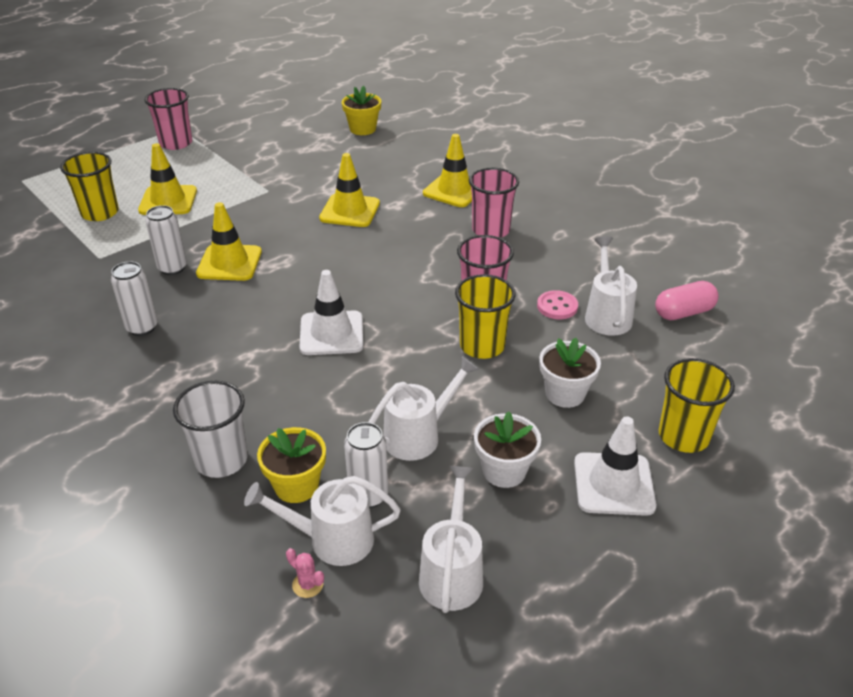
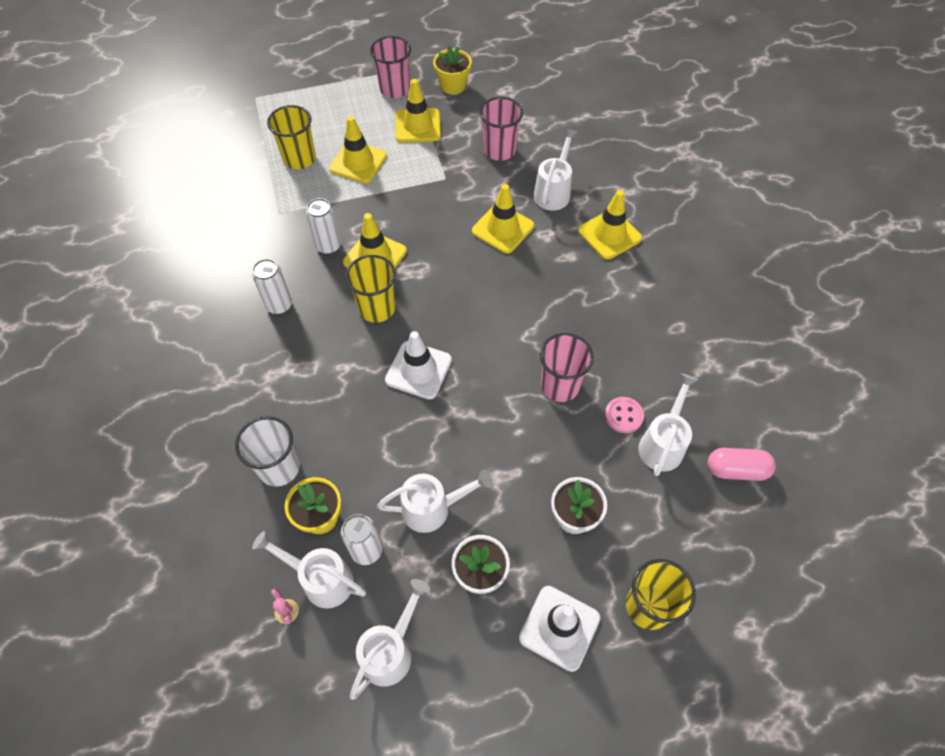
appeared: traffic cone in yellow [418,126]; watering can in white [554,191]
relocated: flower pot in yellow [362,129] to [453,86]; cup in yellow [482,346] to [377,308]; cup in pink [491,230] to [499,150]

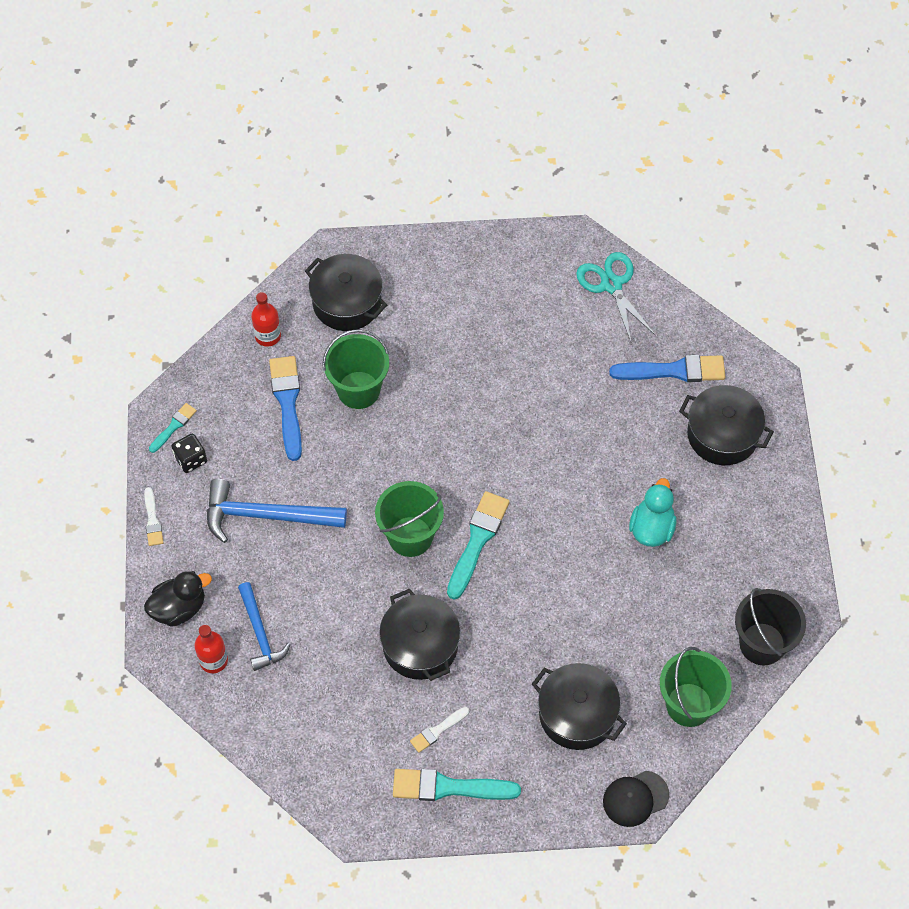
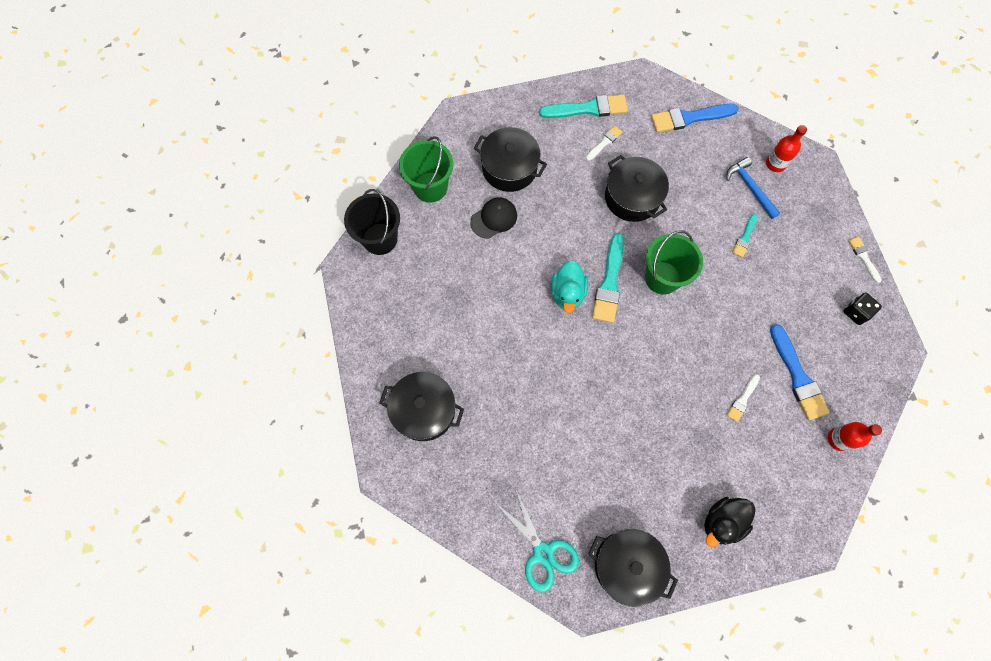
missing: hammer in blue [266,515]
relocated: duck in black [179,608] to [722,522]; brush in turquoise [173,427] to [744,237]; pot in black [347,302] to [627,565]; cap in black [635,798] to [494,218]; brush in blue [673,371] to [690,118]; duck in turquoise [651,528] to [567,293]
exchanged: bucket in green [358,390] to brush in white [742,399]

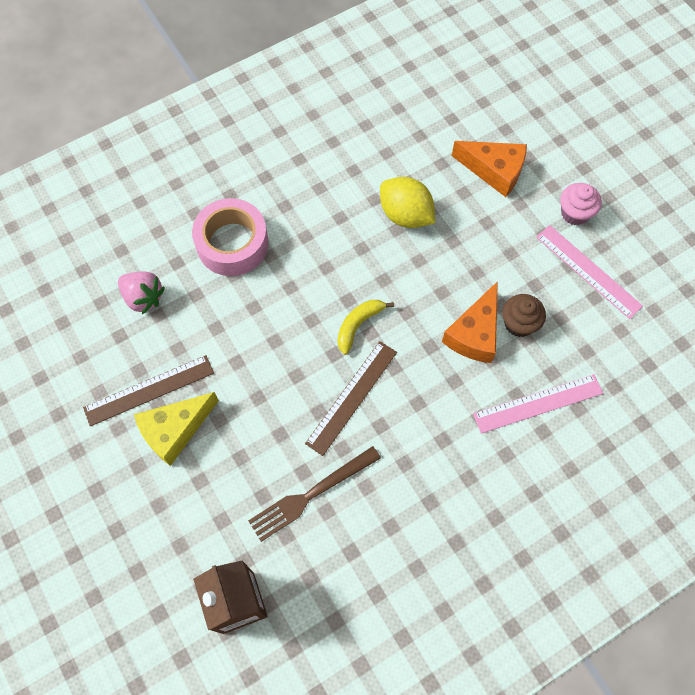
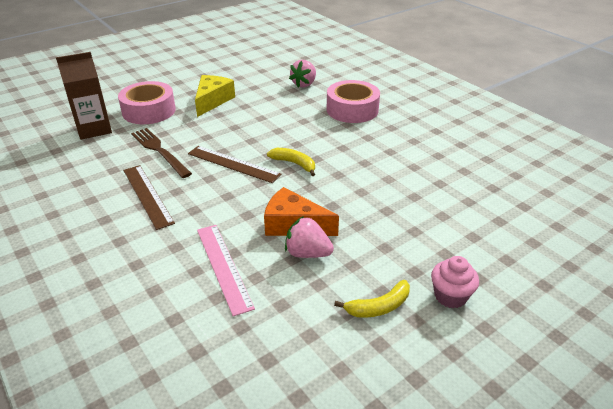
missing: lemon in yellow [405,215]; cheese in orange [494,171]
appeared: tape in pink [149,111]
relocated: ruler in brown [149,390] to [147,195]
exchanged: cupcake in brown [519,323] to strawberry in pink [307,253]; ruler in pink [588,271] to banana in yellow [379,307]
spun: cheese in yellow [175,430] = [212,101] 60 degrees clockwise

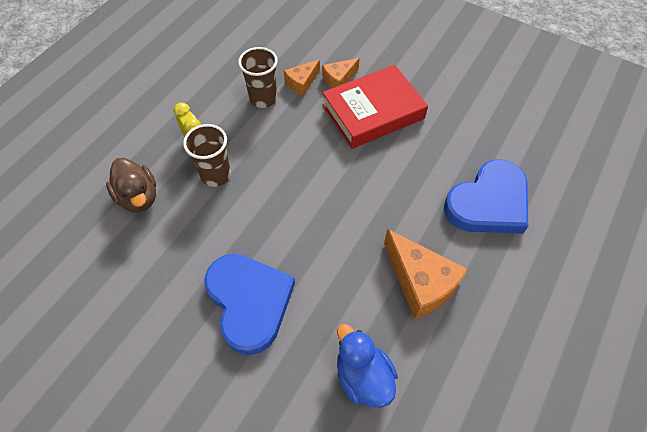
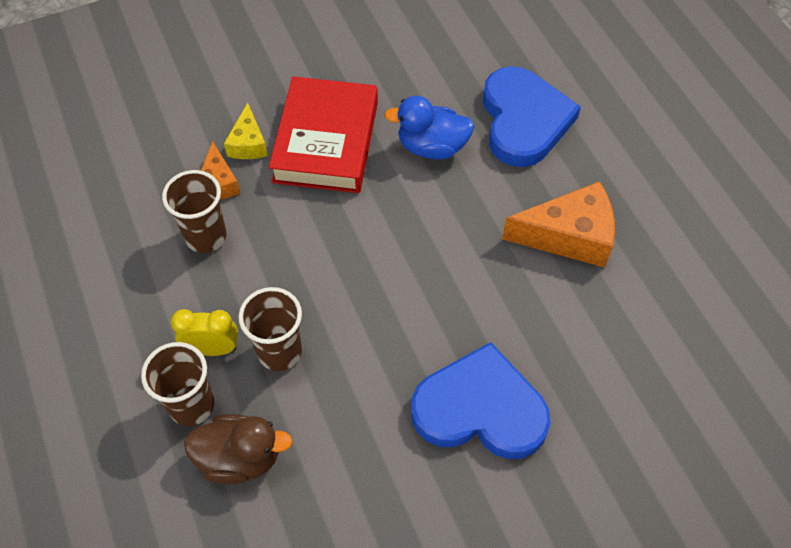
appeared: cup in brown [191,405]
relocated: duck in blue [363,376] to [432,147]
colour: cheese in orange [339,79] to cheese in yellow [248,143]

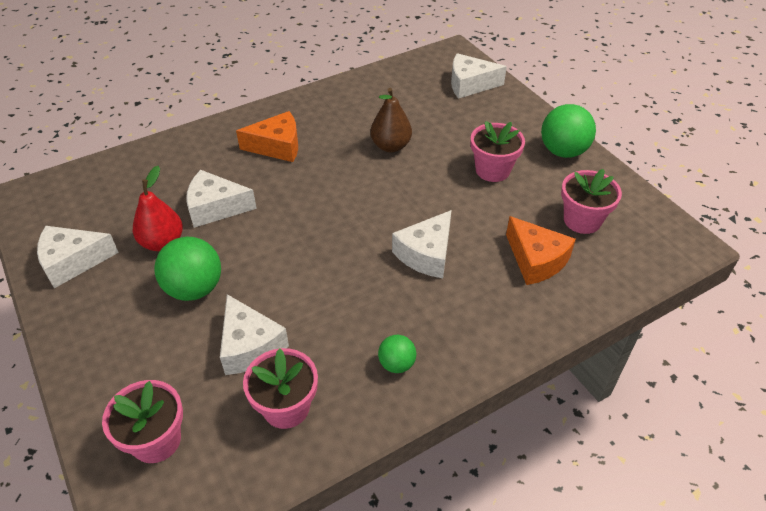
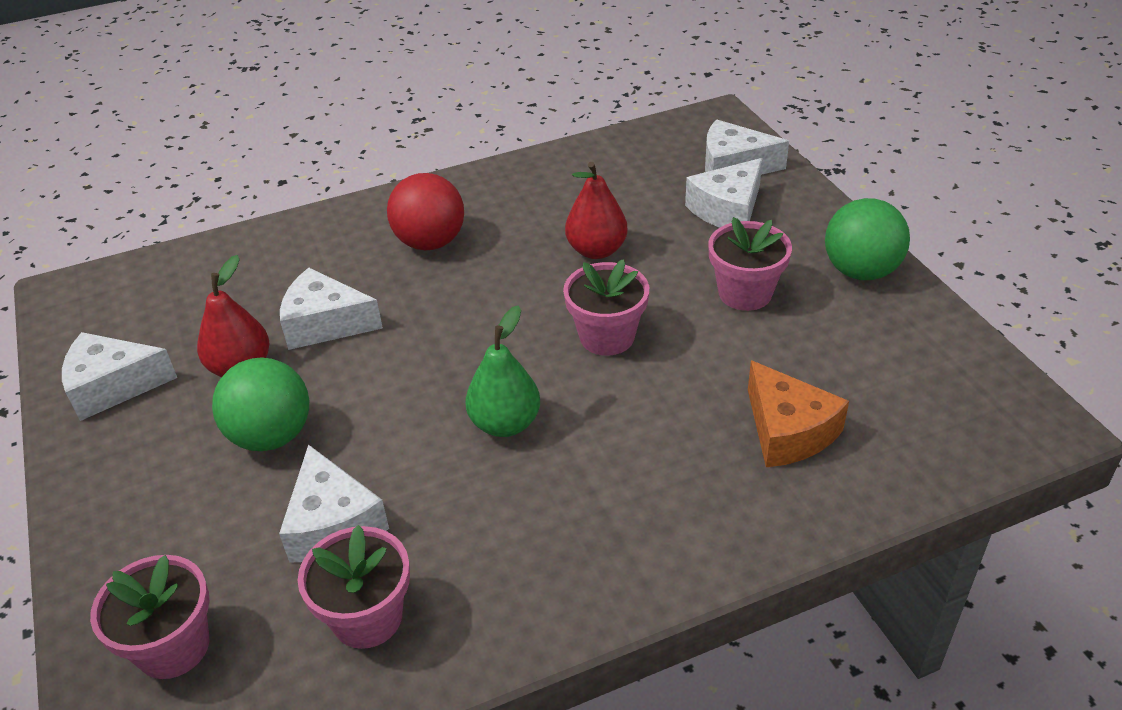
missing: ball in green [396,364]
appeared: pear in green [505,423]
relocated: cheese in white [426,254] to [727,209]; flower pot in pink [582,220] to [607,337]
exchanged: cheese in orange [277,146] to ball in red [430,242]
colour: pear in brown [391,146] to pear in red [596,250]

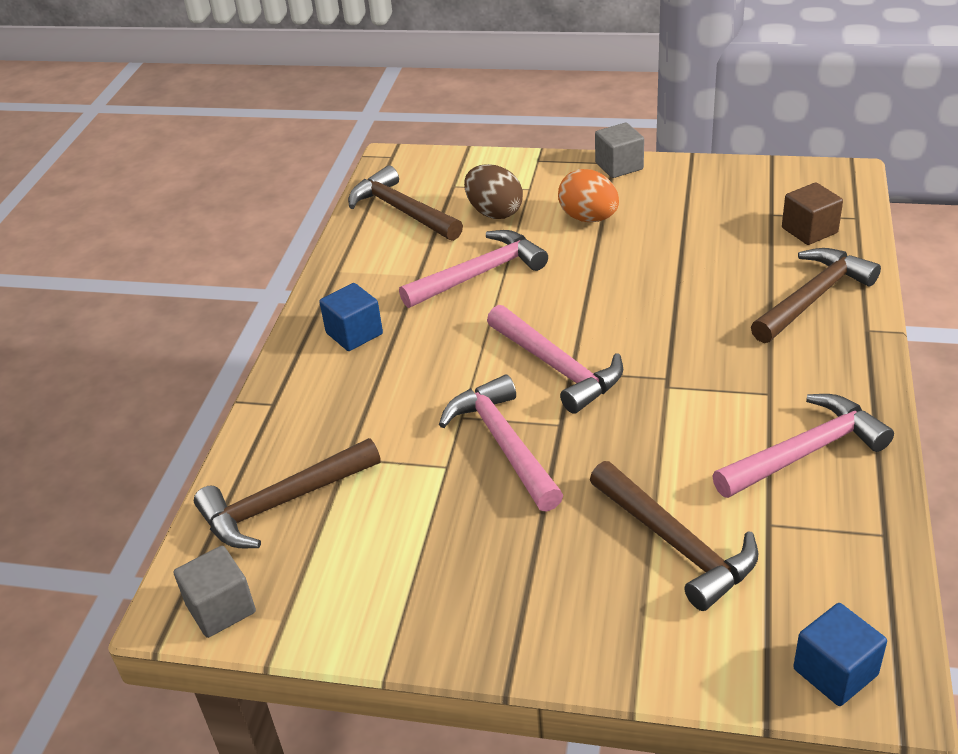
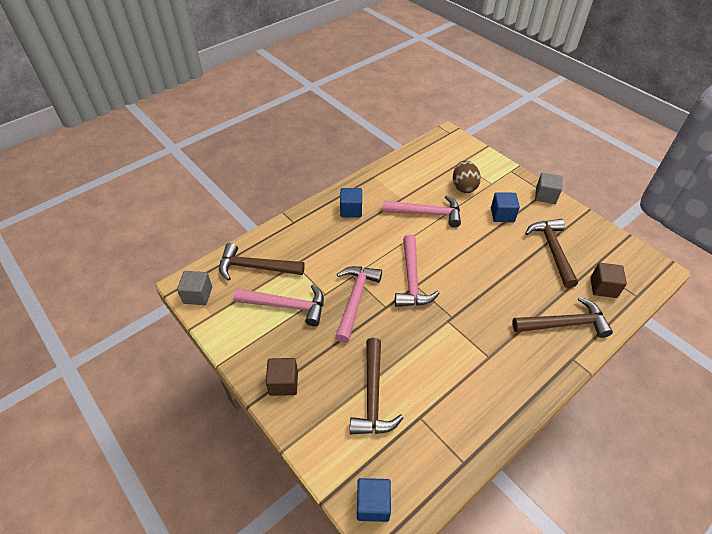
appeared: cube in brown [283,383]
relocated: hammer in brown [402,210] to [552,250]; hammer in pink [806,452] to [287,306]
exchanged: egg in orange [588,218] to cube in blue [502,215]

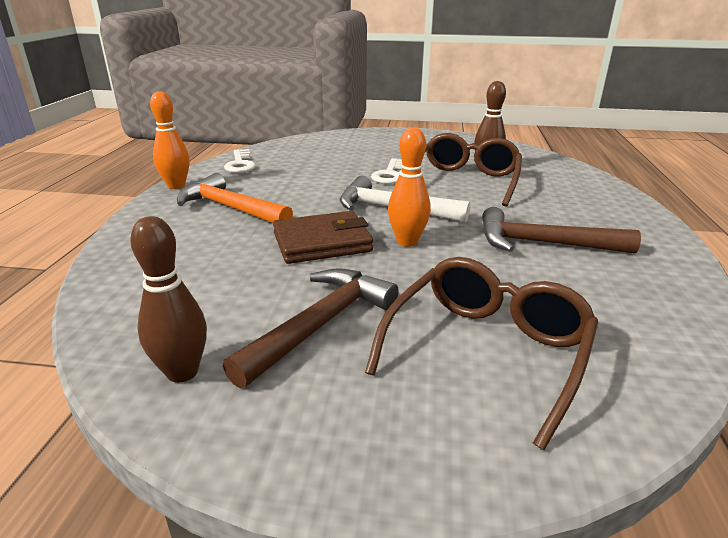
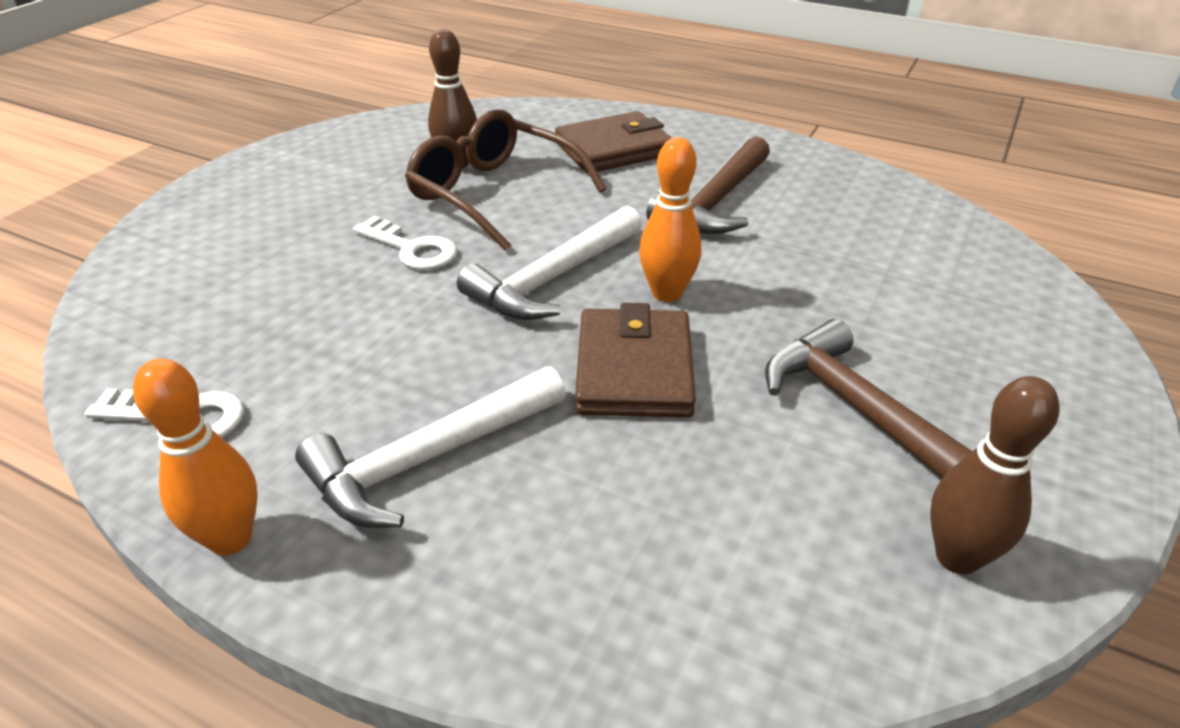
missing: glasses in brown [487,350]
appeared: wallet in brown [613,149]
colour: hammer in orange [230,208] to hammer in white [429,458]

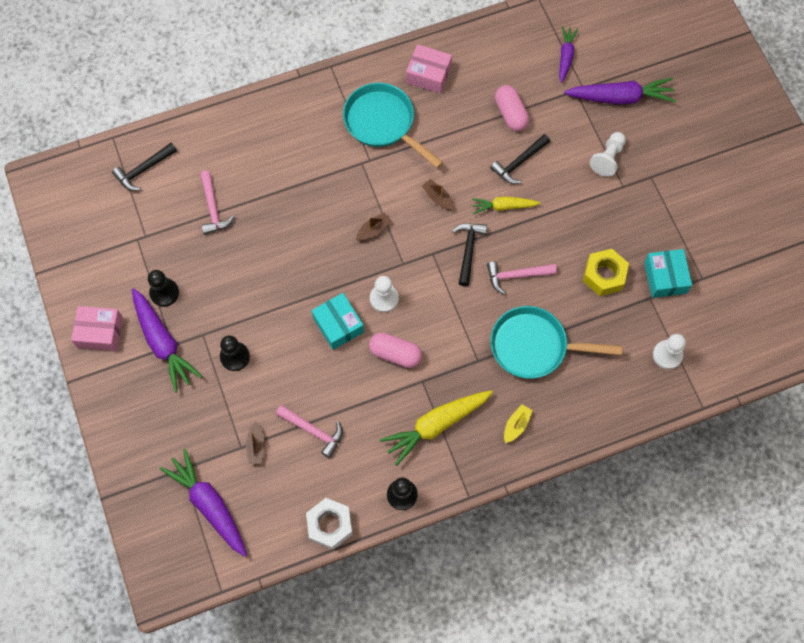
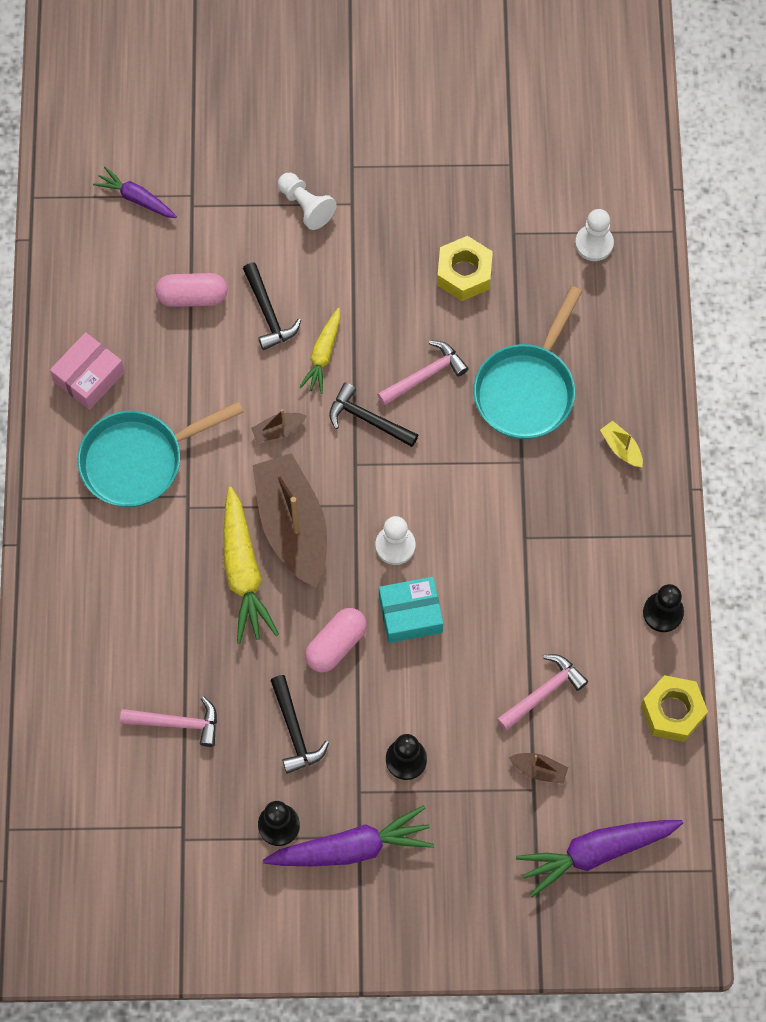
missing: box in pink [100,332]; carrot in purple [619,97]; box in turquoise [665,277]
relocated: hammer in black [143,170] to [295,731]; capsule in pink [395,354] to [336,644]; carrot in yellow [436,425] to [243,571]
colour: nut in white [330,525] to nut in yellow [672,712]
spun: hammer in pink [516,276] = [425,375] 135 degrees counterclockwise
size: boat in brown [373,230] = [292,526] x2.47

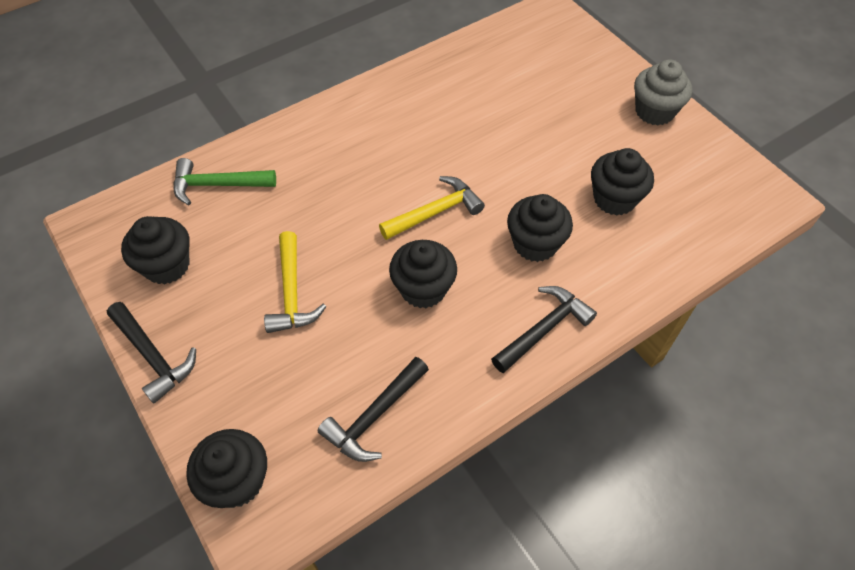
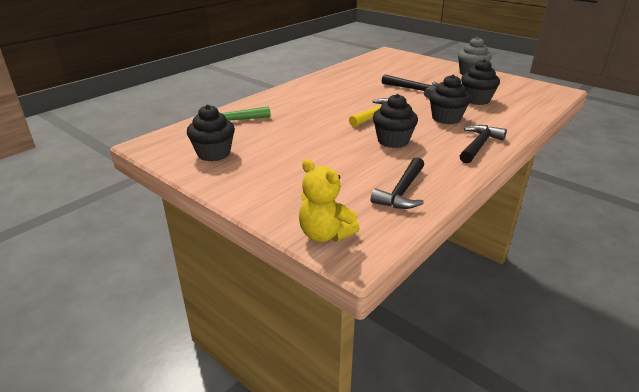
missing: hammer in yellow [291,293]
relocated: hammer in black [153,356] to [414,90]
exchanged: cupcake in black [237,481] to teddy bear in yellow [325,234]

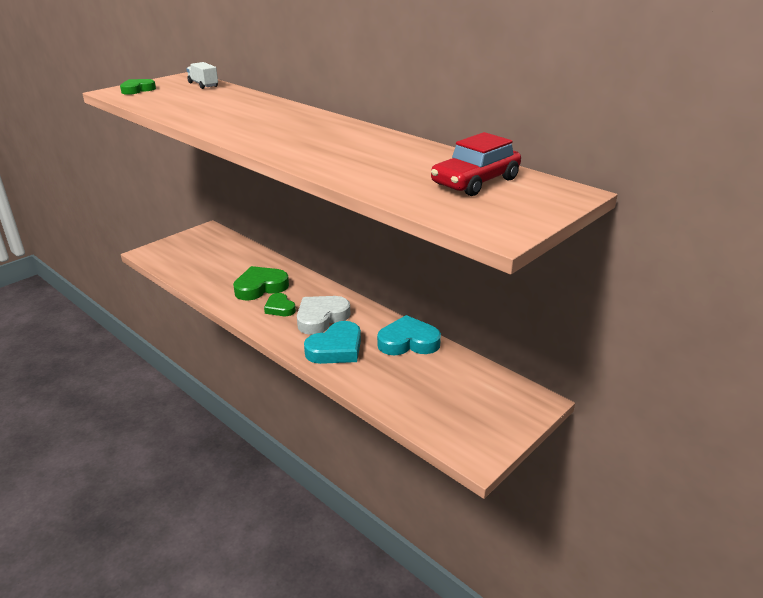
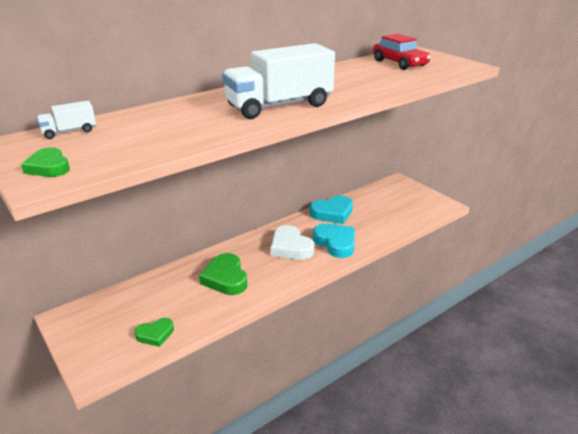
appeared: truck in white [279,106]
relocated: heart in green [280,308] to [155,334]
spun: heart in turquoise [408,342] = [332,213] 120 degrees counterclockwise

